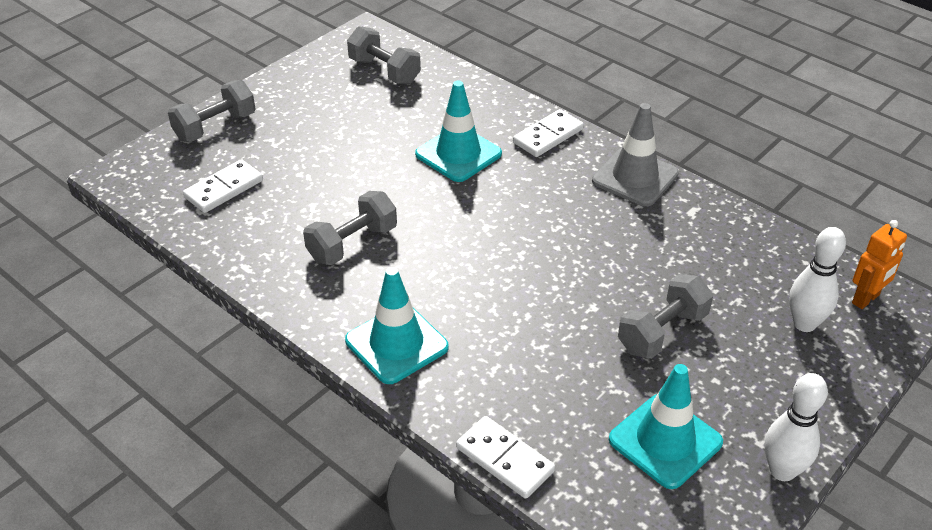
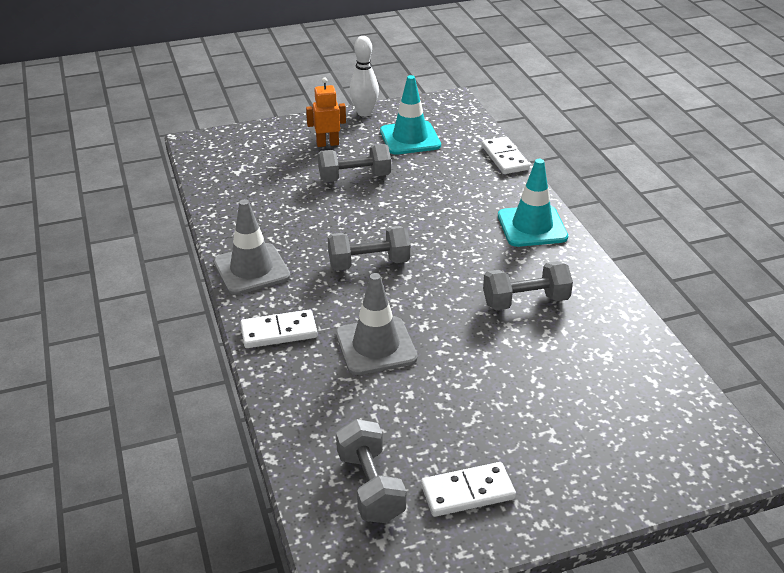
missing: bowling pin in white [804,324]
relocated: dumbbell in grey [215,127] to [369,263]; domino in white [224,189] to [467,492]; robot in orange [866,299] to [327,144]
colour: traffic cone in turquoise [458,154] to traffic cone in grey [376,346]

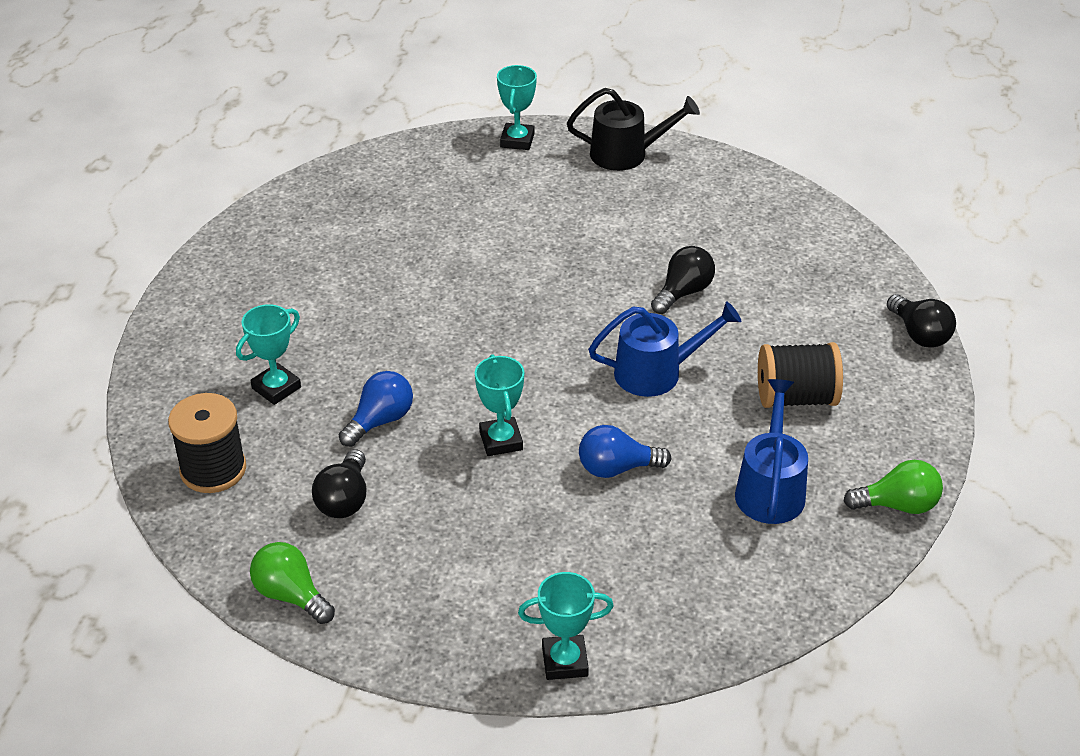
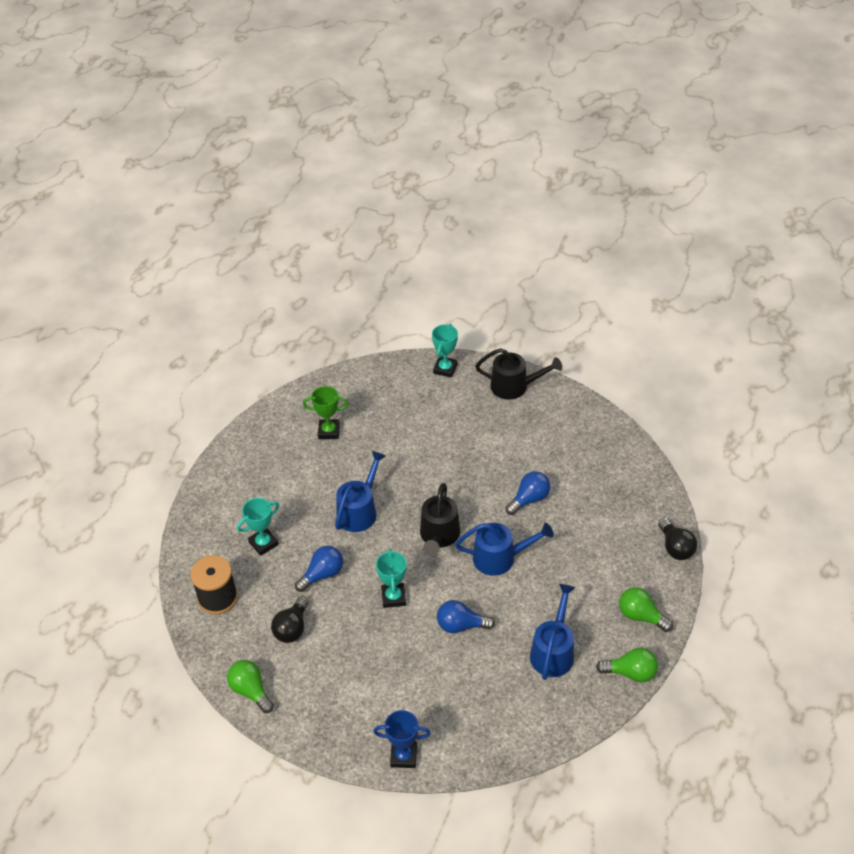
missing: spool in black [796,397]
appeared: trophy in green [329,431]; watering can in blue [359,511]; watering can in black [439,536]; light bulb in green [640,616]
colour: trophy in turquoise [565,661] to trophy in blue [403,756]; light bulb in black [683,292] to light bulb in blue [529,499]

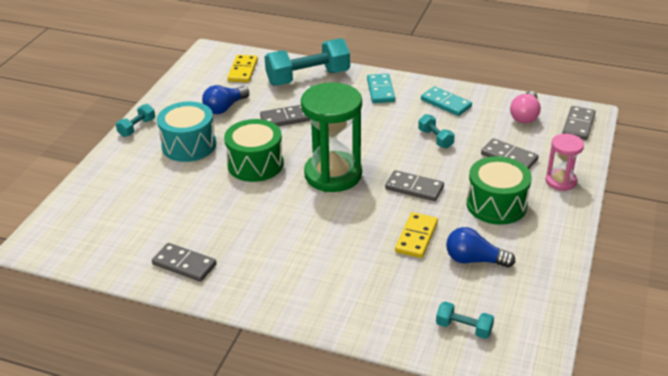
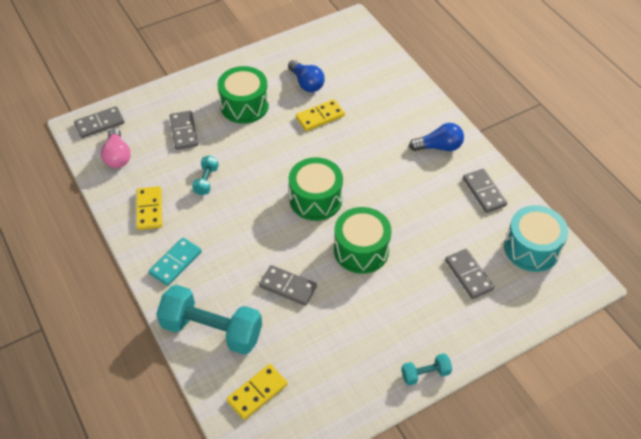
missing: dumbbell in turquoise [463,328]; hourglass in pink [560,181]
relocated: drum in turquoise [189,145] to [532,248]; light bulb in blue [225,108] to [439,147]; domino in grey [414,188] to [468,275]
exchanged: hourglass in green [333,175] to drum in green [315,199]
colour: domino in turquoise [445,103] to domino in yellow [149,209]
spun: light bulb in pink [525,116] = [117,156] 105 degrees clockwise

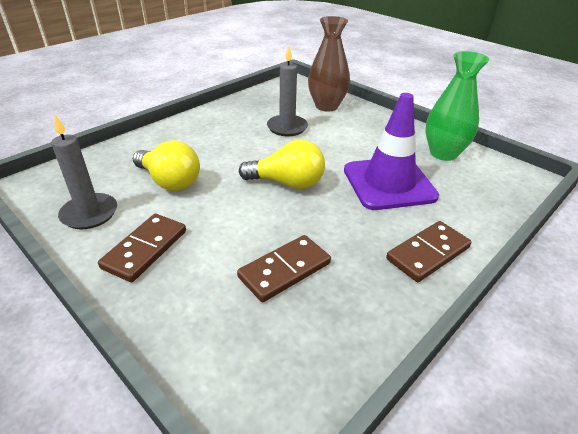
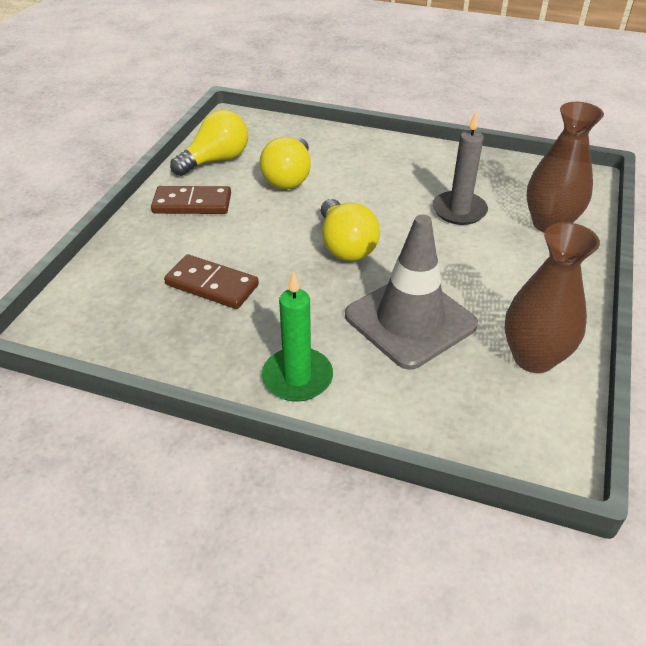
exchanged: candle in grey [89,213] to light bulb in yellow [216,160]; domino in brown [428,253] to candle in green [297,377]
colour: traffic cone in purple [389,183] to traffic cone in grey [410,320]; vase in green [443,153] to vase in brown [533,357]

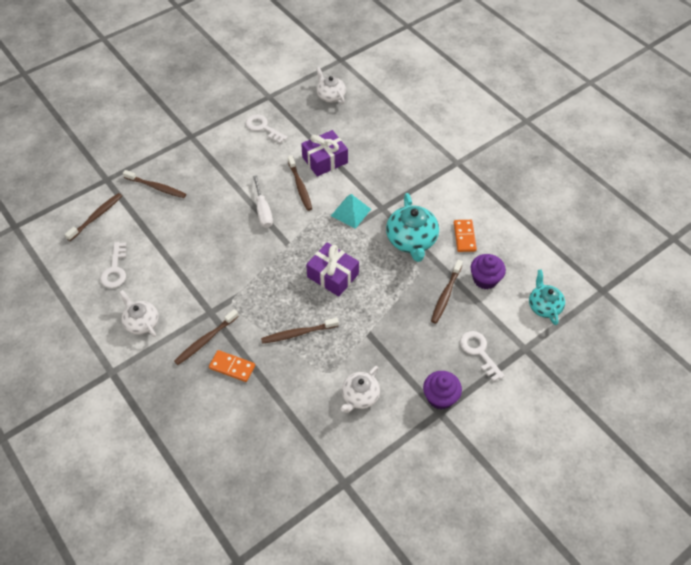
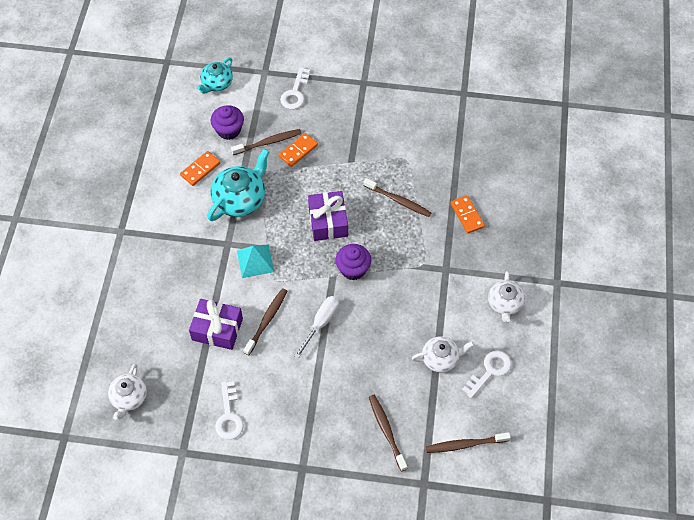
missing: toothbrush in brown [206,340]
appeared: domino in orange [298,151]
relocated: teapot in white [360,396] to [441,358]; cupcake in purple [440,397] to [353,269]

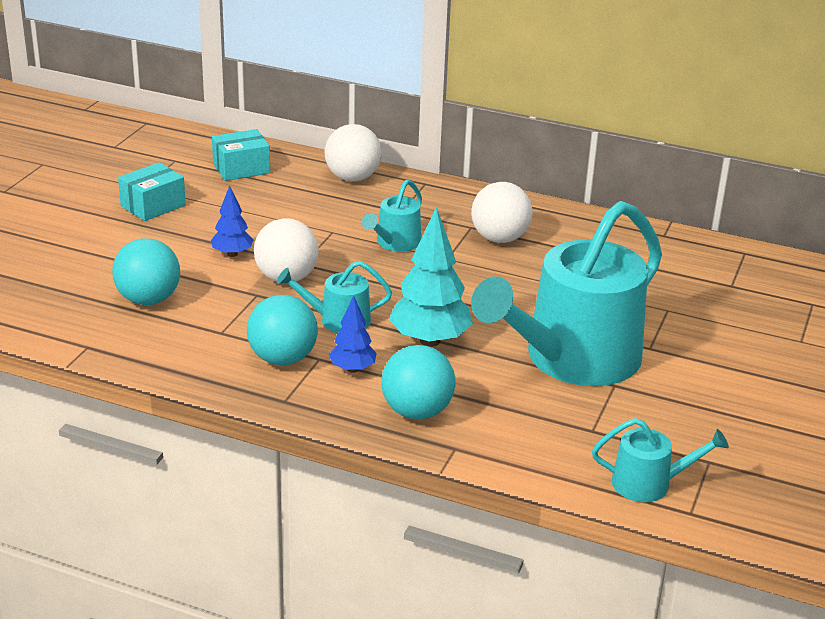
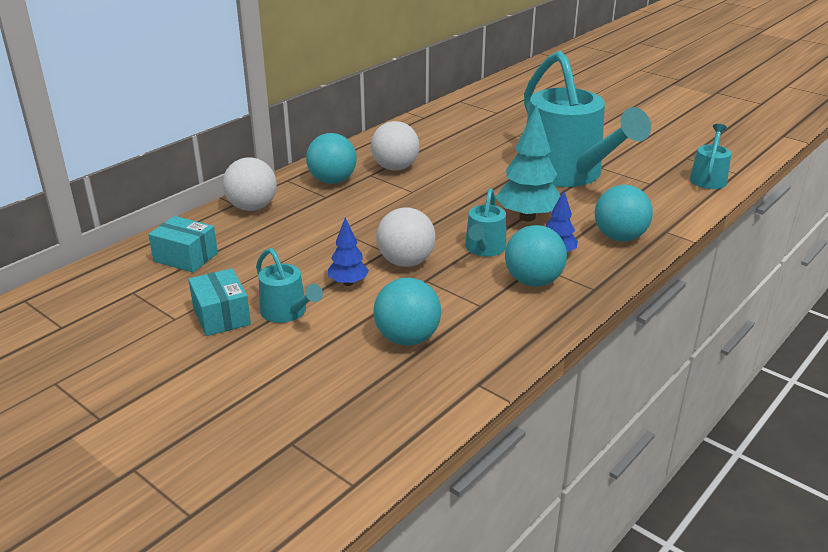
appeared: ball in turquoise [332,181]
relocated: watering can in turquoise [395,243] to [287,312]
spun: box in turquoise [241,168] = [186,257] 60 degrees counterclockwise

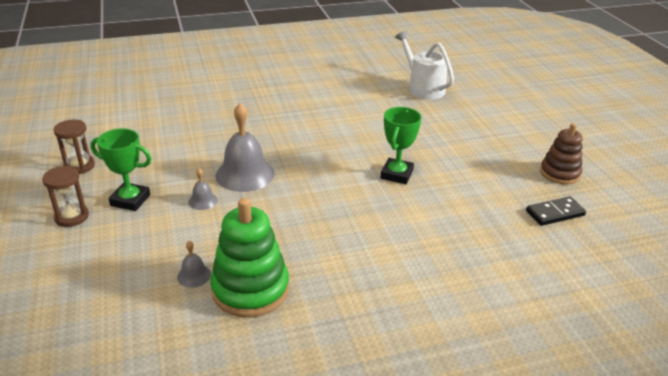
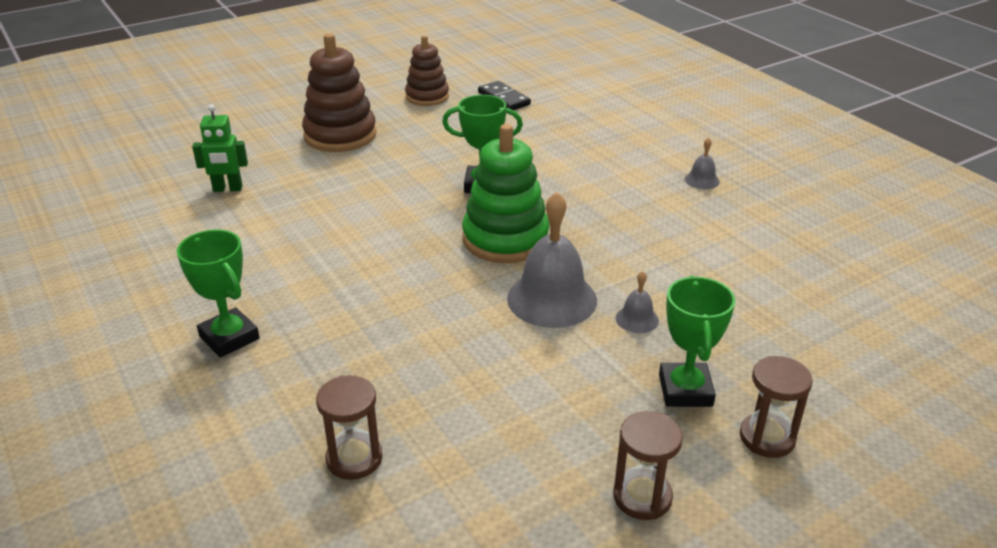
appeared: trophy in green [229,337]; stacking toy in brown [340,135]; hourglass in brown [354,459]
relocated: bell in grey [194,275] to [702,180]; stacking toy in green [250,289] to [505,239]
exchanged: watering can in white [423,88] to robot in green [227,189]

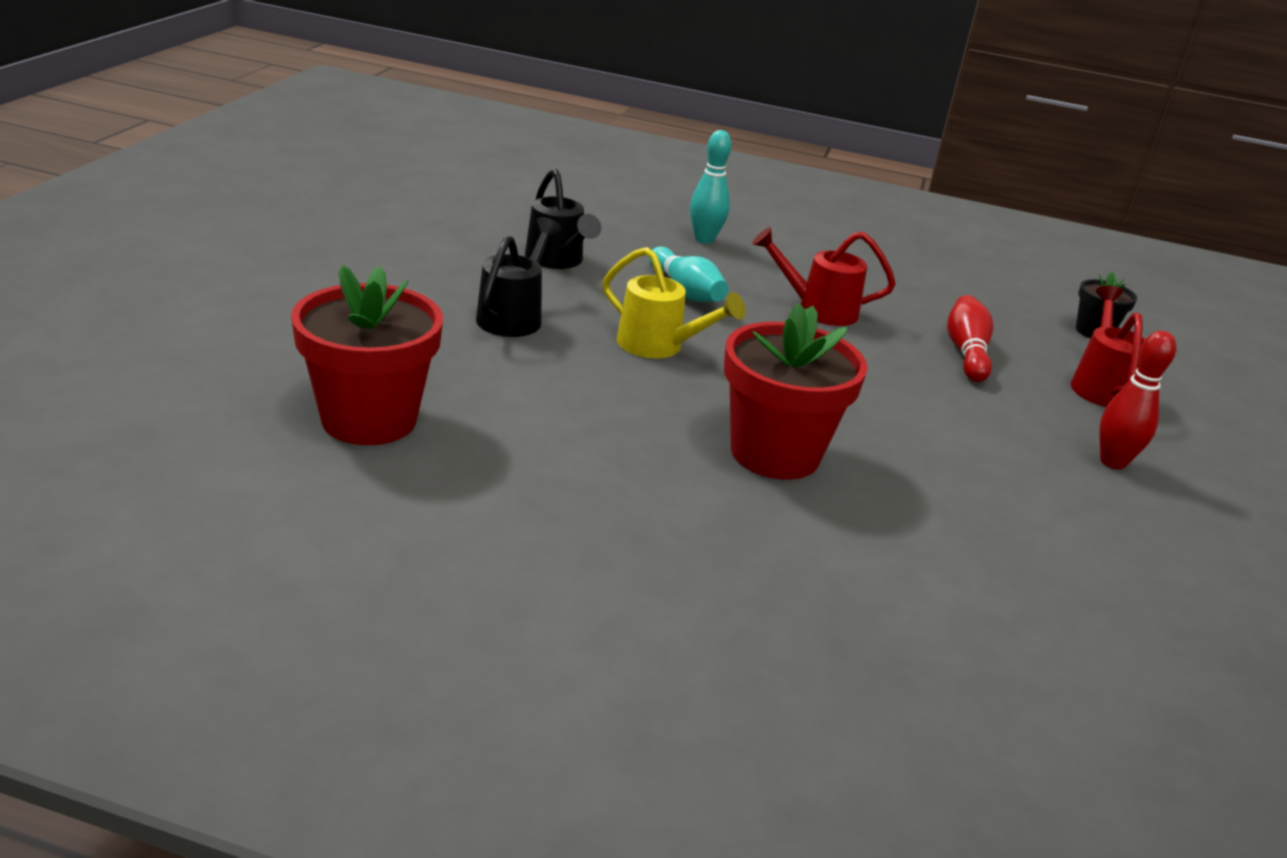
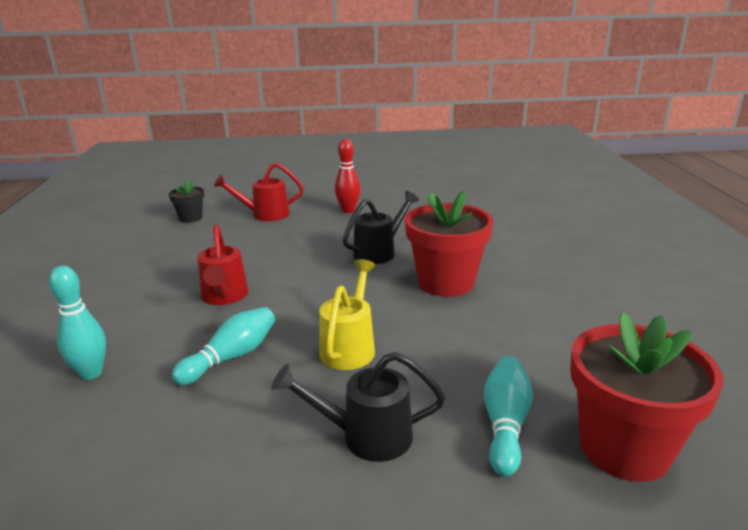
missing: bowling pin in red [966,352]
appeared: bowling pin in turquoise [505,424]
relocated: watering can in black [557,260] to [379,252]

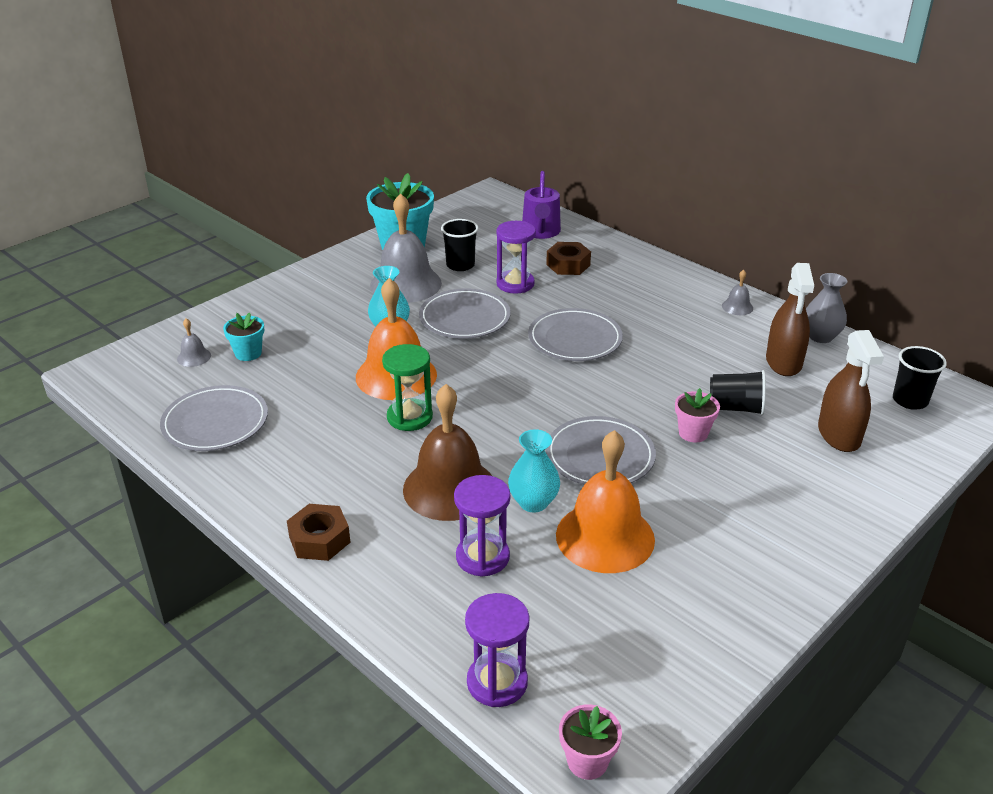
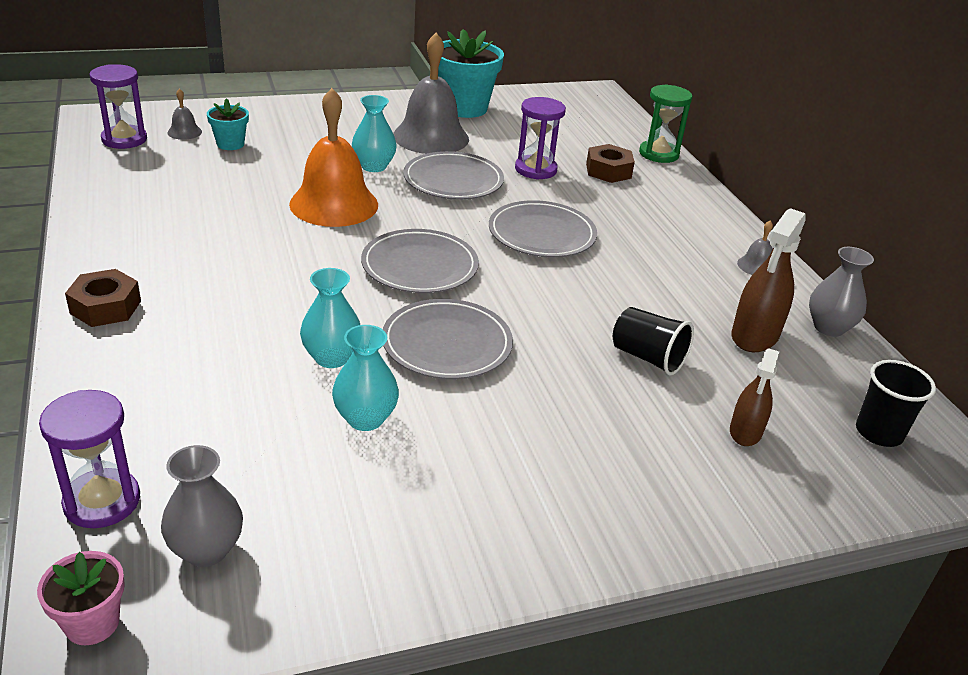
missing: bell in brown [449,488]; cup in black [460,265]; watering can in purple [541,232]; flower pot in pink [693,433]
appeared: vase in grey [206,550]
relocated: plate in grey [215,422] to [419,266]; hourglass in green [409,417] to [658,154]; hourglass in purple [482,557] to [124,139]
exchanged: bell in orange [605,537] to vase in turquoise [365,418]
size: spray bottle in brown [839,435] = [745,432] x0.63

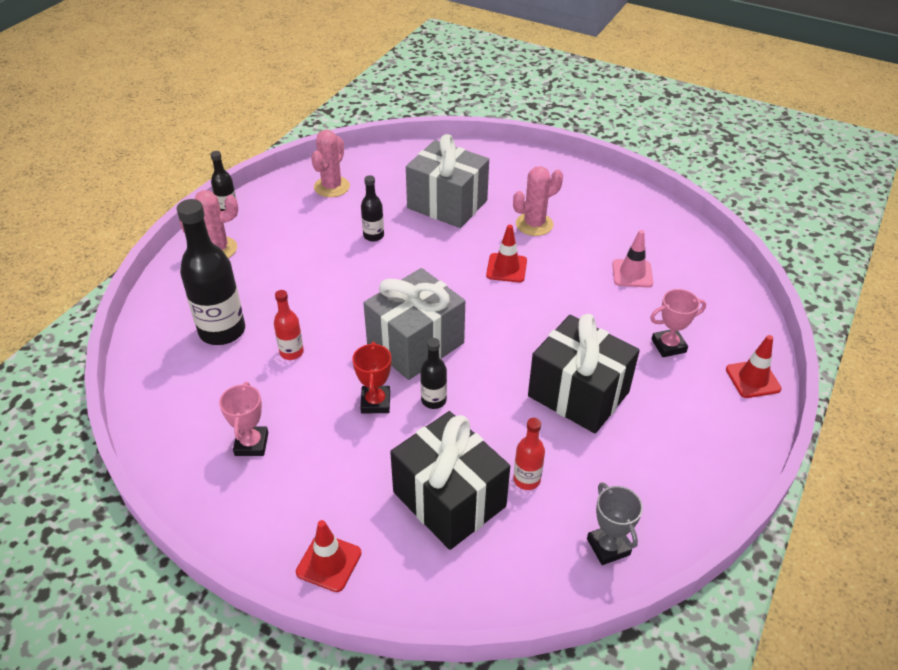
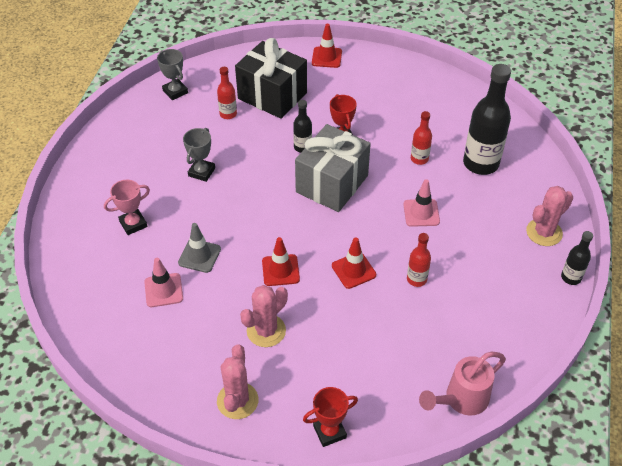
missing: trophy in pink [251,444]; gift in grey [447,204]
appeared: traffic cone in grey [199,256]; trophy in red [329,431]; traffic cone in pink [421,213]; watering can in pink [461,400]
relocated: cactus in pink [332,187] to [237,401]; traffic cone in red [752,379] to [353,270]
exchanged: gift in black [578,394] to trophy in grey [201,172]
colour: bottle in black [373,236] to bottle in red [416,279]

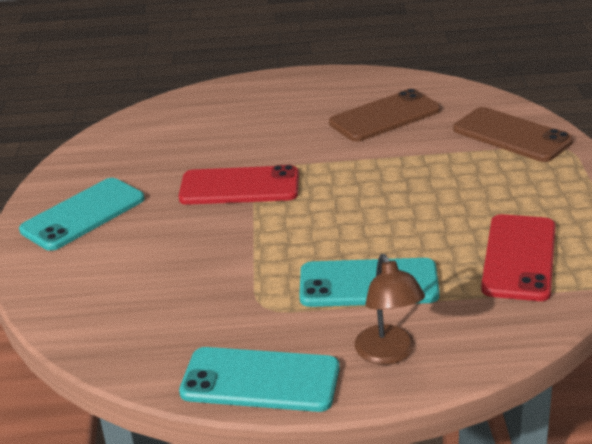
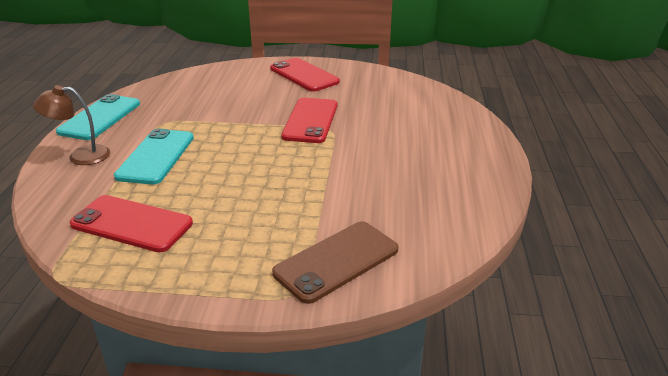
missing: phone in brown [385,116]
colour: phone in turquoise [83,214] to phone in red [304,75]

